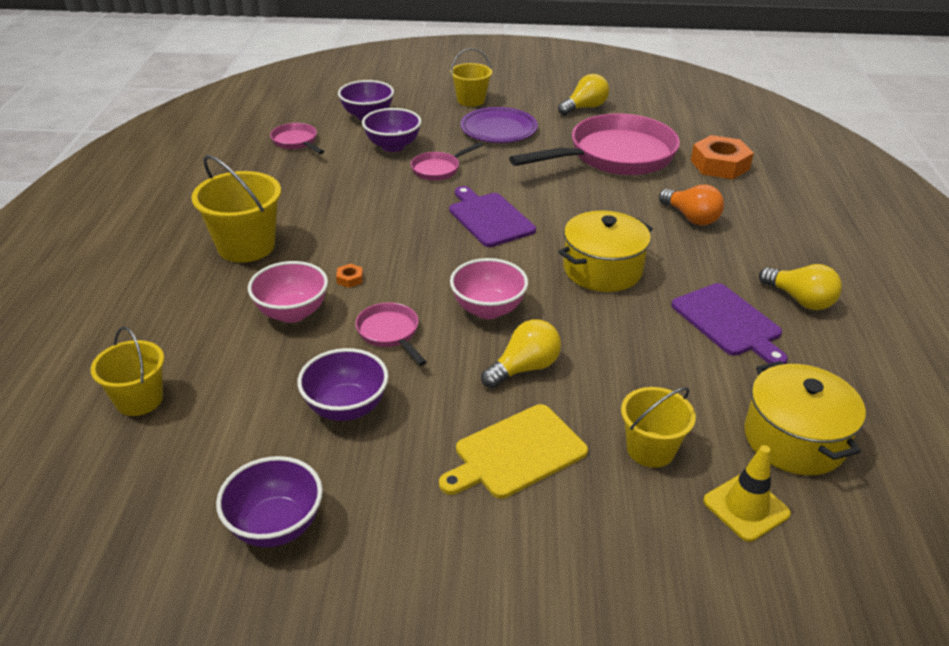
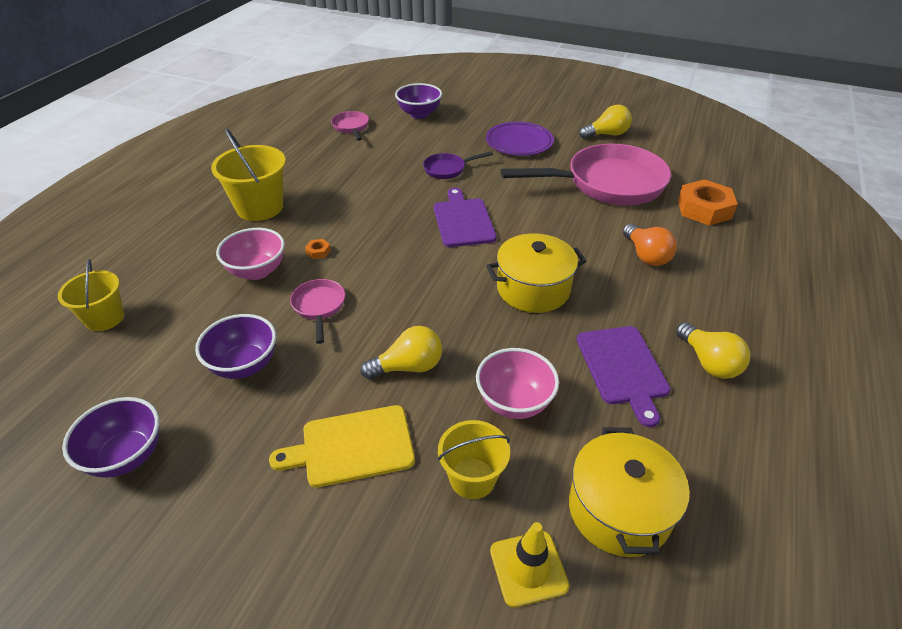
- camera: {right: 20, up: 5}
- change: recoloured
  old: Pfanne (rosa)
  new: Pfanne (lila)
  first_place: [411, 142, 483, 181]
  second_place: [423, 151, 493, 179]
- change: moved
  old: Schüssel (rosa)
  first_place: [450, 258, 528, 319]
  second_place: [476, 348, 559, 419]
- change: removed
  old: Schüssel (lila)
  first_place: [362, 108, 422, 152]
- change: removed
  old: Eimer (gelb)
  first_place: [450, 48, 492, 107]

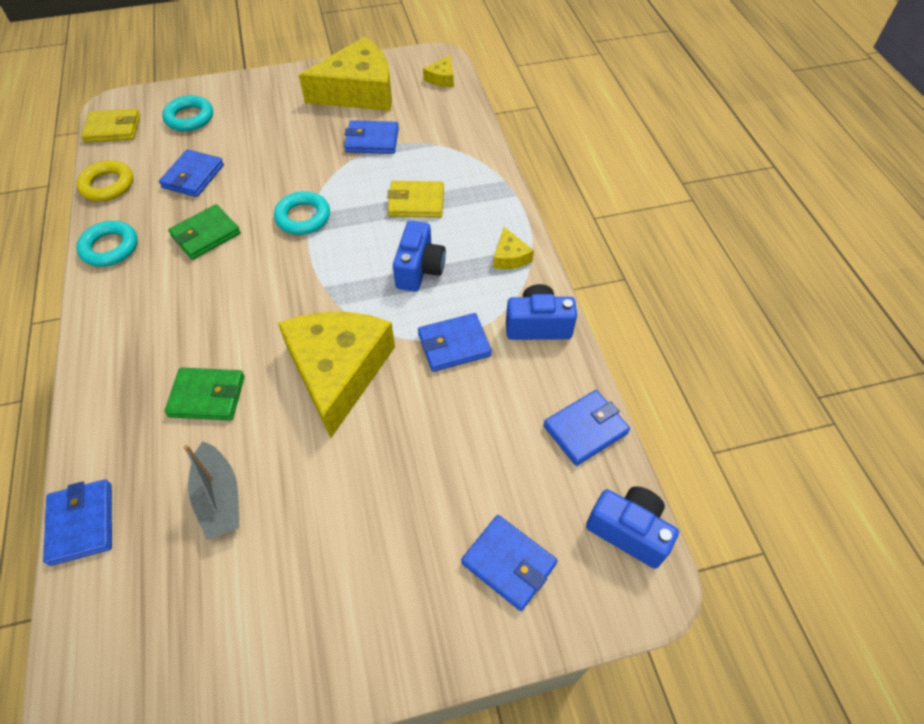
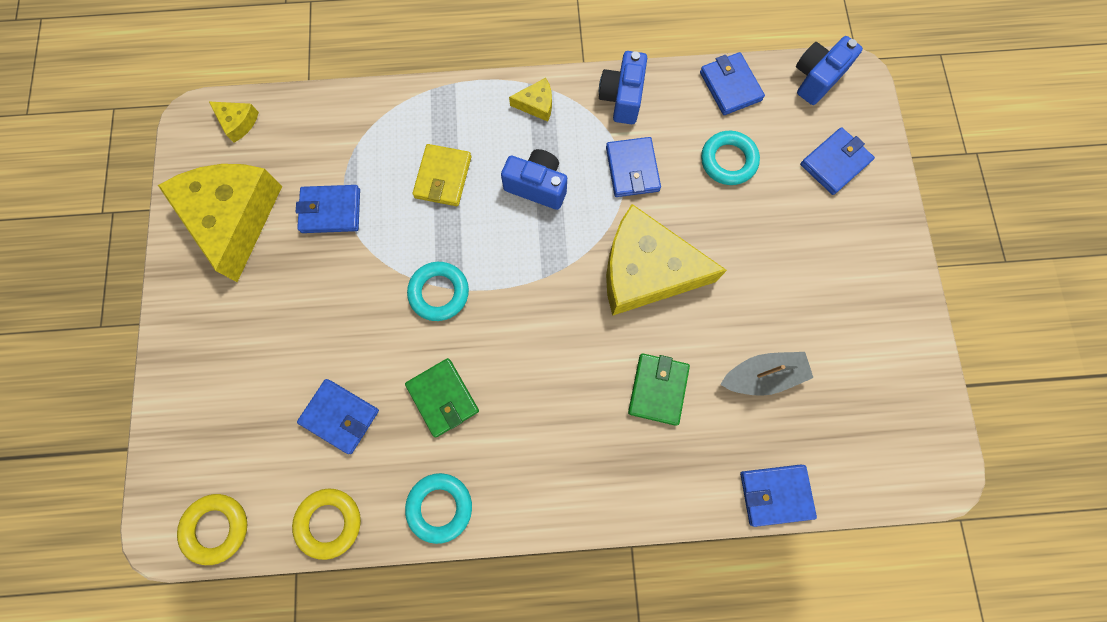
- camera: {right: -80, up: 20}
- change: replaced
  old: Geldbörse (gelb)
  new: Ring (gelb)
  first_place: [81, 108, 140, 143]
  second_place: [177, 494, 247, 565]
- change: turned
  old: Geldbörse (blau)
  first_place: [344, 120, 399, 154]
  second_place: [296, 185, 360, 233]
  degrees: 75
- change: moved
  old: Ring (türkis)
  first_place: [162, 95, 213, 131]
  second_place: [701, 131, 760, 185]

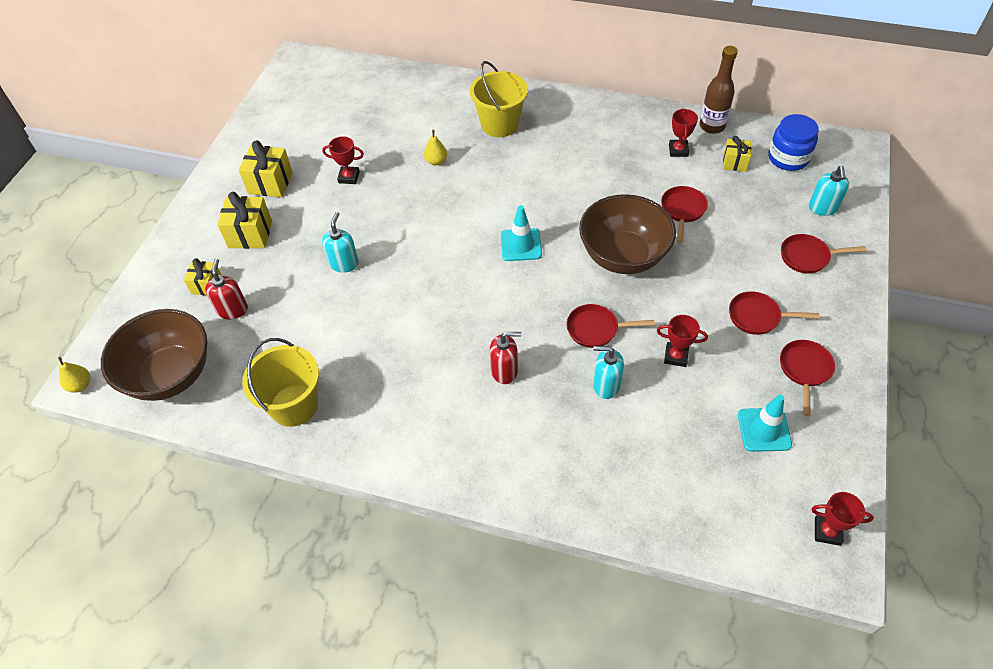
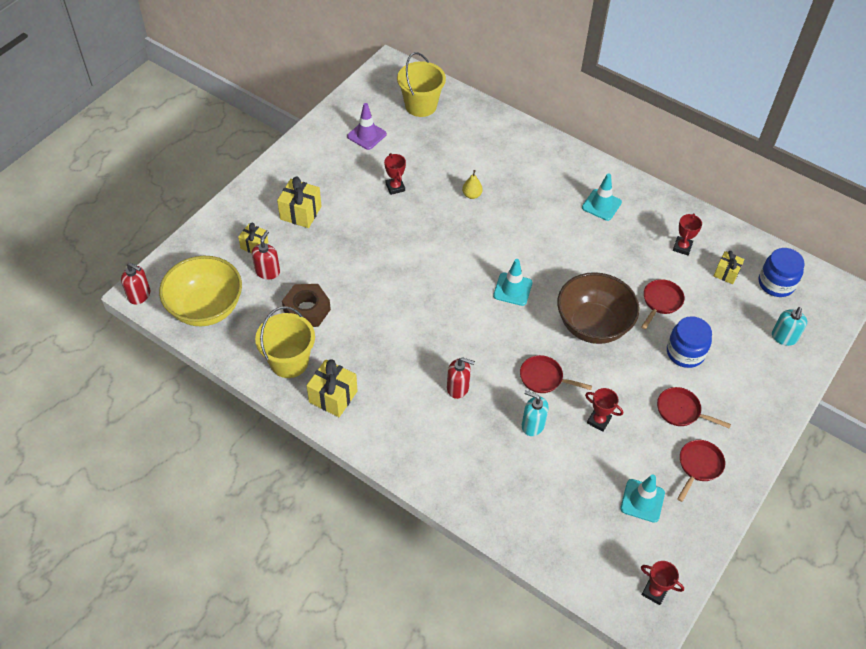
- camera: {right: 15, up: 0}
- change: replaced
  old: Birne (gelb)
  new: Seifenspender (rot)
  first_place: [58, 357, 90, 393]
  second_place: [121, 263, 150, 304]
- change: recoloured
  old: Schüssel (braun)
  new: Schüssel (gelb)
  first_place: [101, 309, 207, 401]
  second_place: [159, 256, 242, 326]
- change: added
  new: Sechskantmutter (braun)
  second_place: [282, 284, 331, 327]
- change: moved
  old: Geschenk (gelb)
  first_place: [239, 140, 293, 197]
  second_place: [306, 359, 358, 417]
- change: added
  new: Leitkegel (lila)
  second_place: [347, 103, 387, 150]
- change: turned
  old: Pokal (rot)
  first_place: [322, 136, 364, 184]
  second_place: [384, 153, 406, 195]
  degrees: 45
- change: moved
  old: Eimer (gelb)
  first_place: [470, 61, 528, 137]
  second_place: [397, 52, 446, 117]
- change: added
  new: Leitkegel (türkis)
  second_place: [582, 173, 622, 221]
- change: added
  new: Einmachglas (blau)
  second_place: [667, 316, 712, 368]
- change: removed
  old: Seifenspender (türkis)
  first_place: [322, 212, 359, 273]
- change: removed
  old: Flasche (braun)
  first_place: [700, 46, 738, 134]
- change: removed
  old: Pfanne (rot)
  first_place: [781, 234, 866, 274]

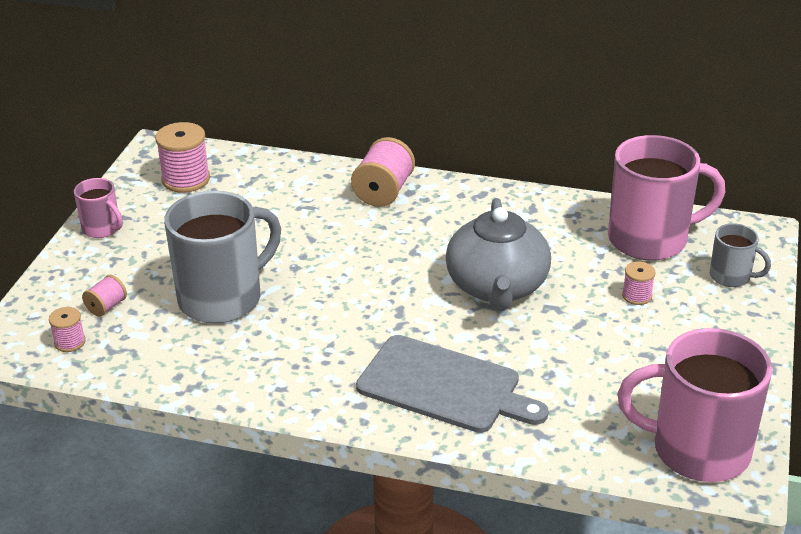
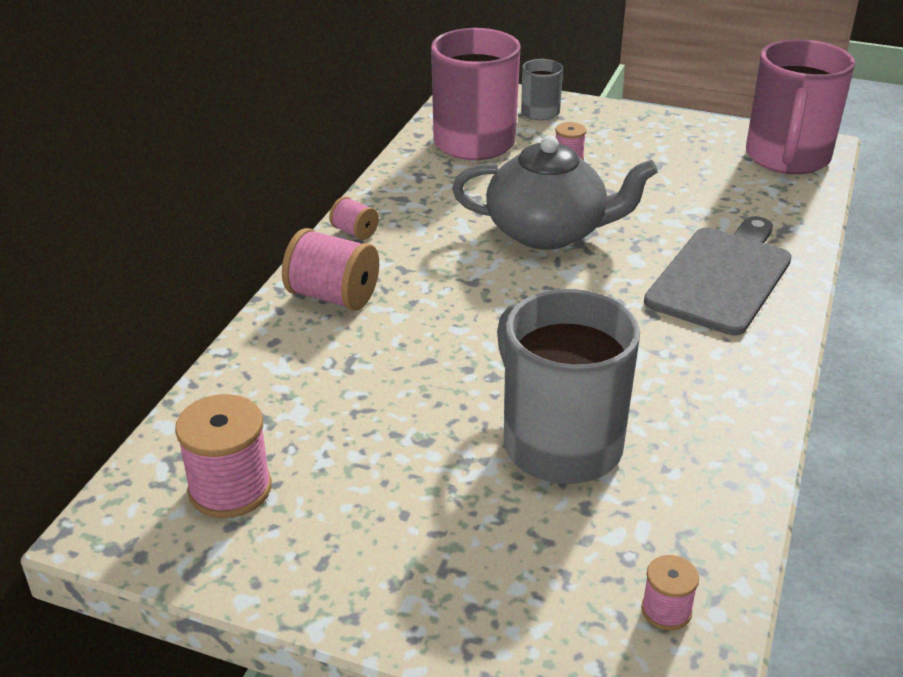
- camera: {right: -85, up: 0}
- change: moved
  old: Garnrolle (rosa)
  first_place: [82, 275, 127, 317]
  second_place: [329, 196, 379, 240]
- change: removed
  old: Tasse (rosa)
  first_place: [74, 178, 123, 238]

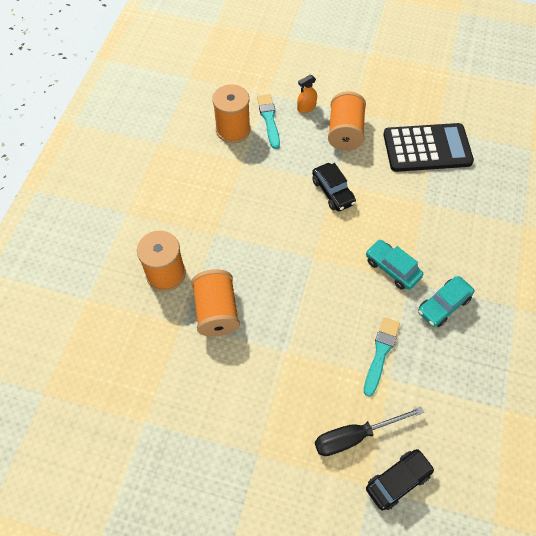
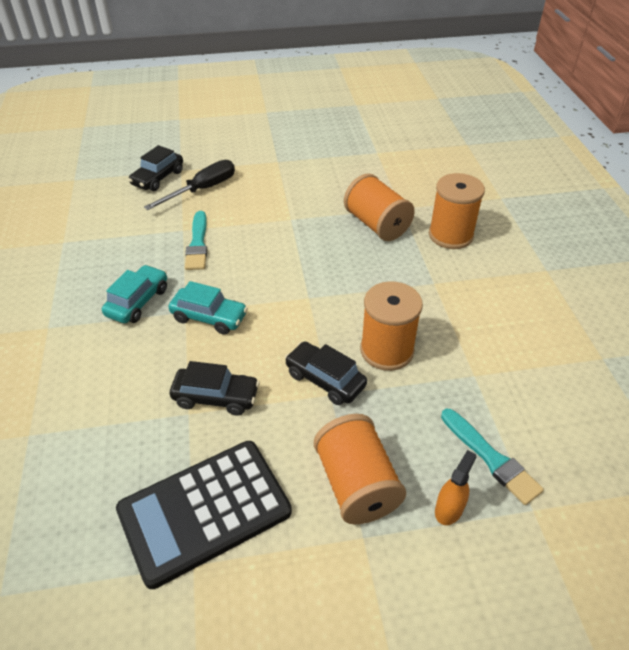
- camera: {right: 155, up: -15}
- change: added
  new: Auto (schwarz)
  second_place: [170, 361, 260, 416]
- change: moved
  old: Garnrolle (orange)
  first_place: [212, 84, 251, 143]
  second_place: [360, 281, 423, 371]

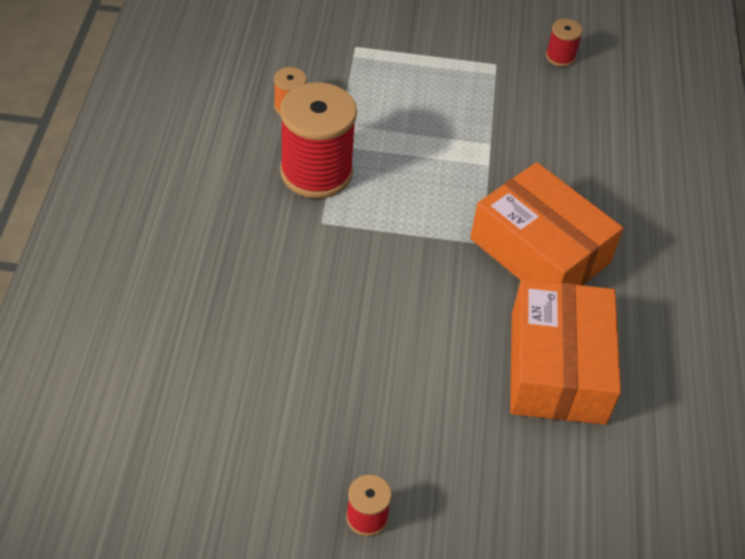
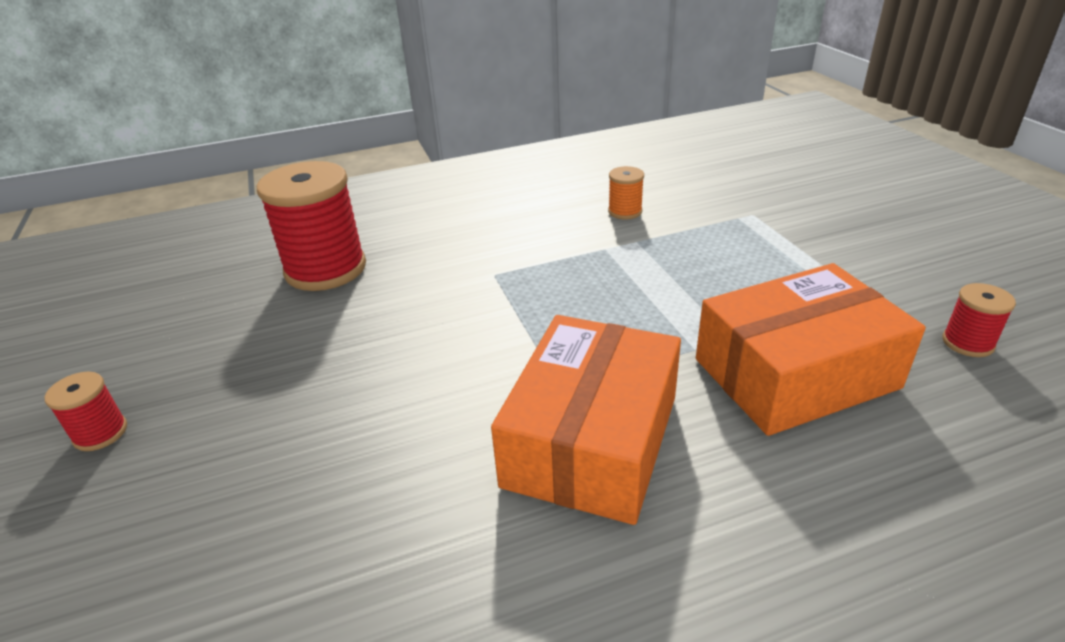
- camera: {right: 70, up: -15}
- change: moved
  old: Garnrolle (rot)
  first_place: [280, 82, 357, 199]
  second_place: [257, 161, 366, 291]
- change: moved
  old: Schachtel (orange)
  first_place: [510, 279, 621, 425]
  second_place: [696, 263, 926, 436]

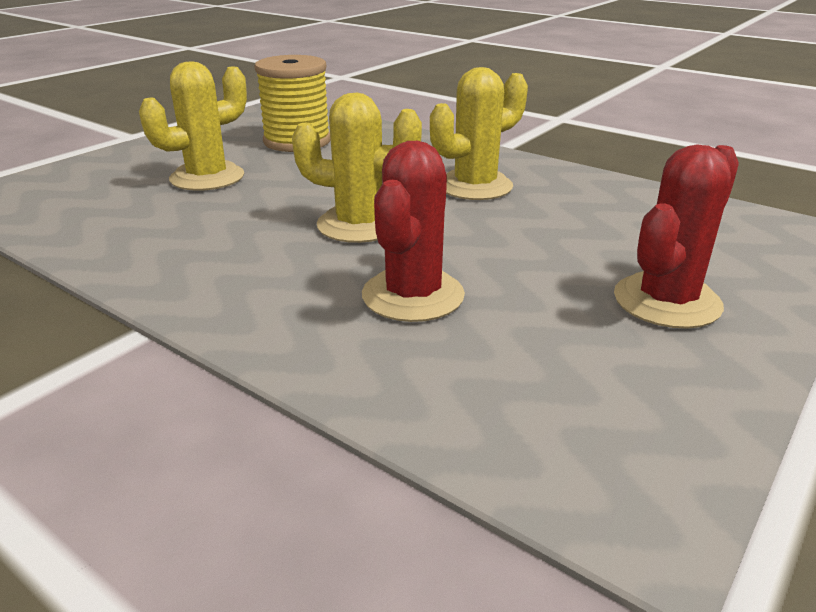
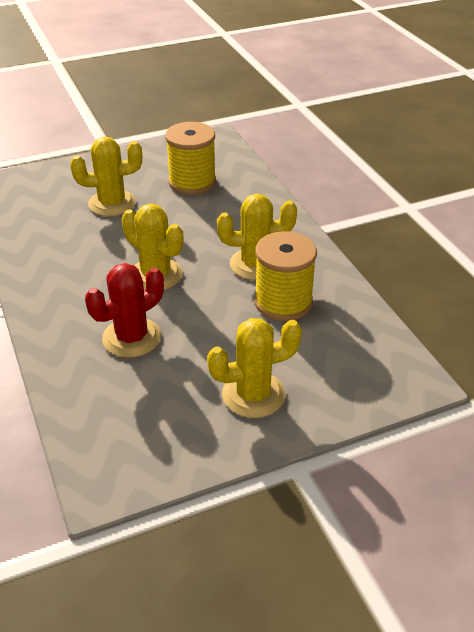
- camera: {right: 30, up: 10}
- change: recoloured
  old: Kaktus (rot)
  new: Kaktus (gelb)
  first_place: [614, 144, 739, 329]
  second_place: [207, 318, 302, 418]
- change: added
  new: Garnrolle (gelb)
  second_place: [254, 232, 317, 321]

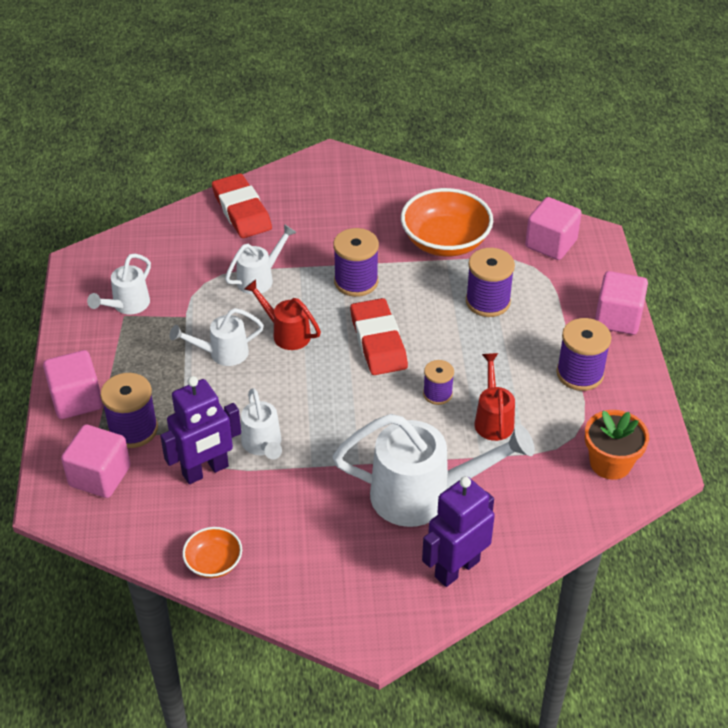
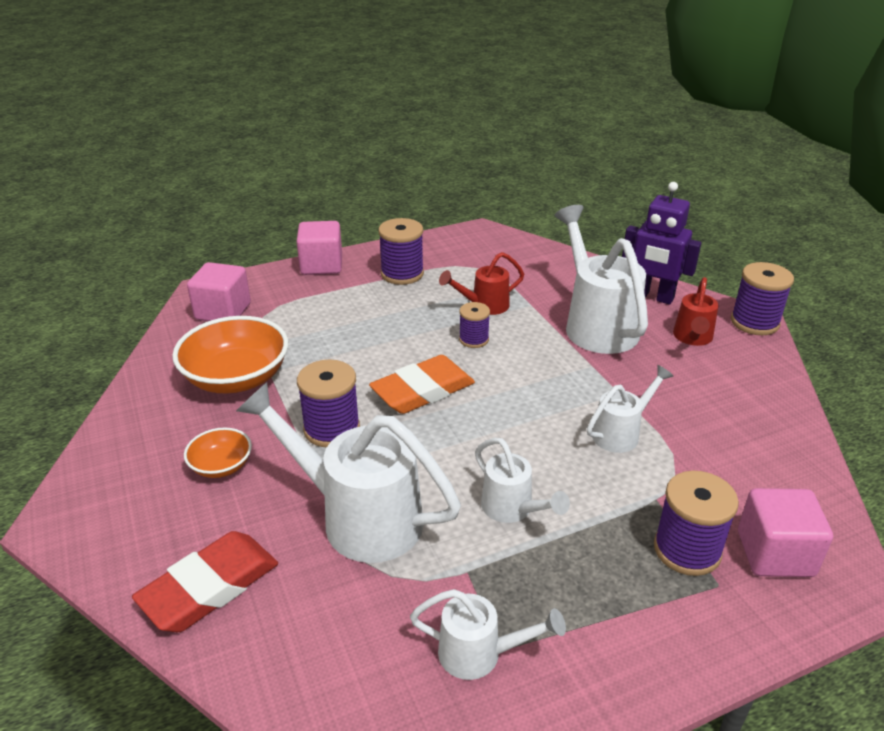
- camera: {right: -110, up: -10}
- change: moved
  old: Schüssel (orange)
  first_place: [182, 527, 242, 578]
  second_place: [184, 428, 252, 478]
- change: resized
  old: Gießkanne (weiß)
  first_place: [225, 224, 297, 295]
  second_place: [236, 382, 461, 563]
  factor: 1.88
- change: recoloured
  old: Radiergummi (rot)
  new: Radiergummi (orange)
  first_place: [350, 298, 408, 375]
  second_place: [369, 355, 475, 414]
- change: moved
  old: Gießkanne (rot)
  first_place: [244, 279, 321, 350]
  second_place: [673, 277, 719, 346]
- change: moved
  old: Garnrolle (lila)
  first_place: [466, 248, 515, 317]
  second_place: [731, 262, 794, 335]
- change: removed
  old: Kubus (rosa)
  first_place: [43, 350, 103, 419]
- change: removed
  old: Roboter (lila)
  first_place: [160, 376, 241, 484]
- change: removed
  old: Blumentopf (orange)
  first_place: [585, 410, 649, 480]

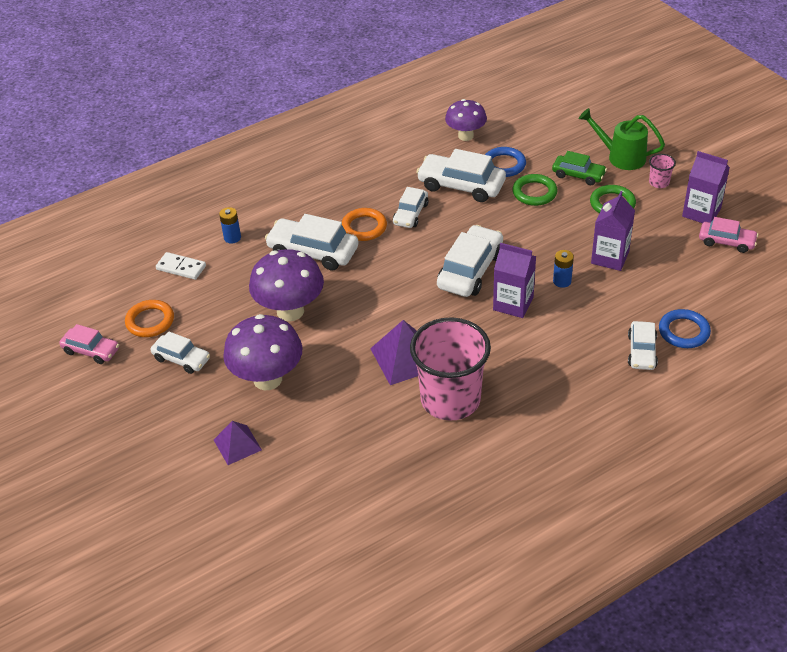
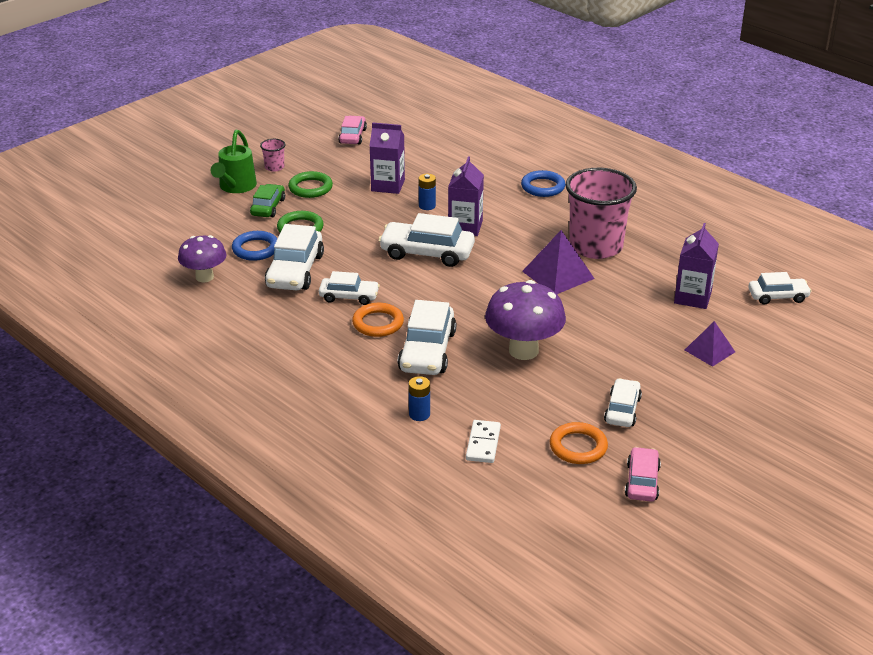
- camera: {right: -105, up: -10}
- change: moved
  old: Ring (blau)
  first_place: [659, 309, 711, 348]
  second_place: [521, 170, 565, 197]
- change: moved
  old: Getränkekarton (lila)
  first_place: [682, 151, 730, 223]
  second_place: [674, 223, 719, 309]
- change: moved
  old: Auto (weiß)
  first_place: [628, 321, 658, 370]
  second_place: [748, 272, 812, 305]
- change: removed
  old: Pilz (lila)
  first_place: [223, 314, 302, 390]

